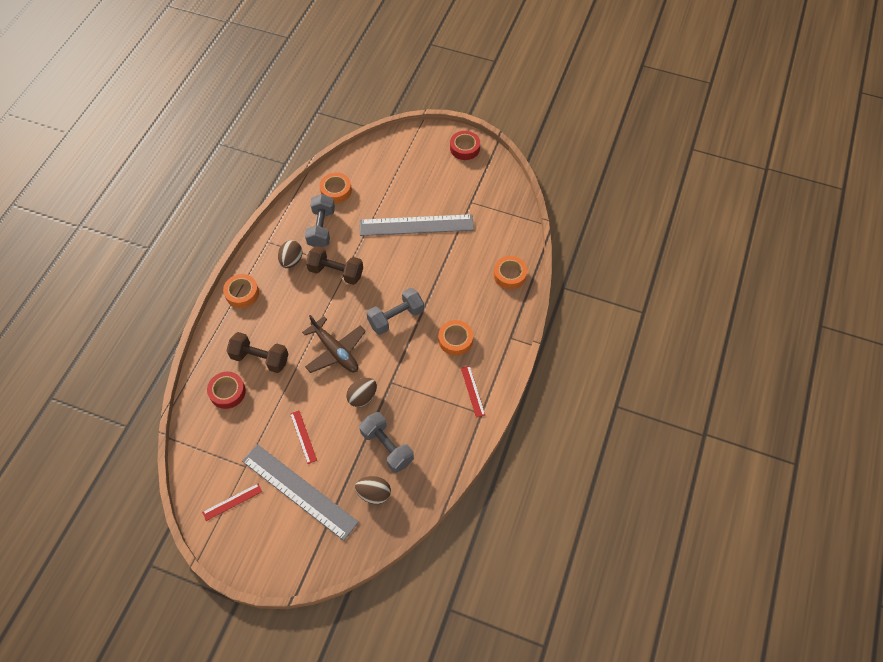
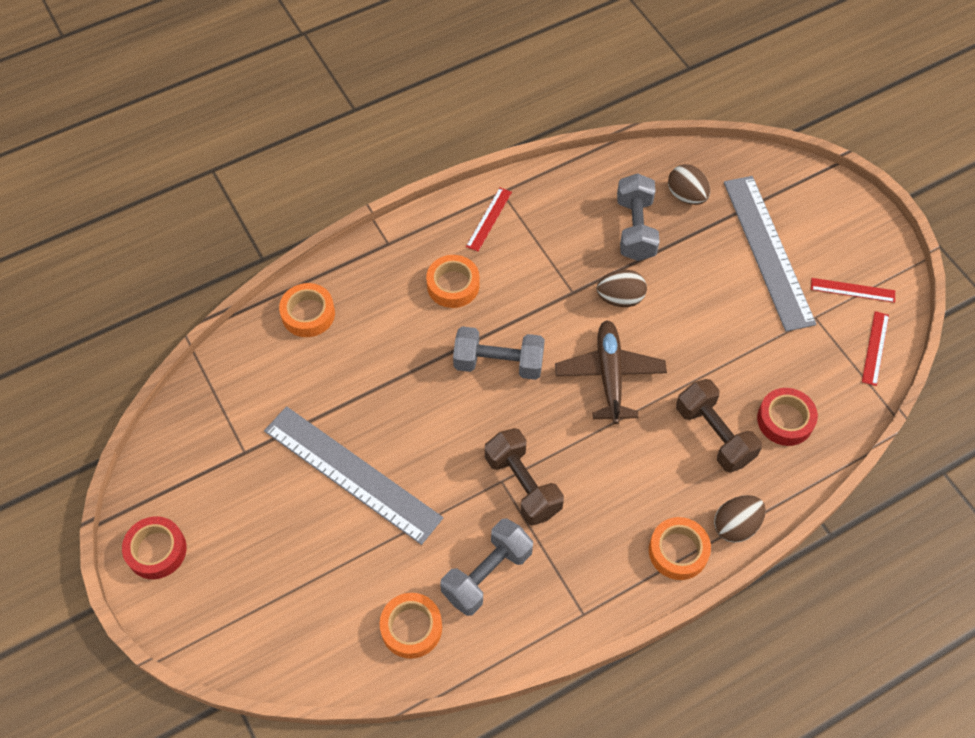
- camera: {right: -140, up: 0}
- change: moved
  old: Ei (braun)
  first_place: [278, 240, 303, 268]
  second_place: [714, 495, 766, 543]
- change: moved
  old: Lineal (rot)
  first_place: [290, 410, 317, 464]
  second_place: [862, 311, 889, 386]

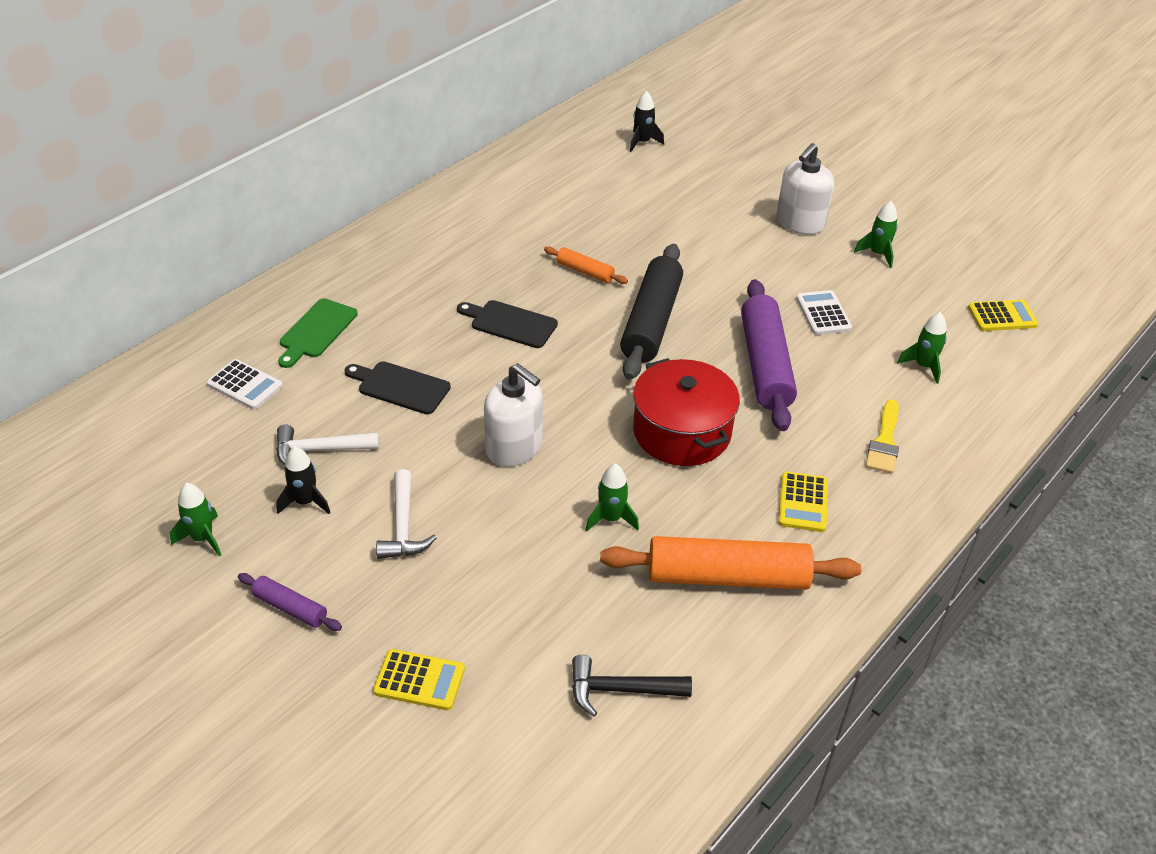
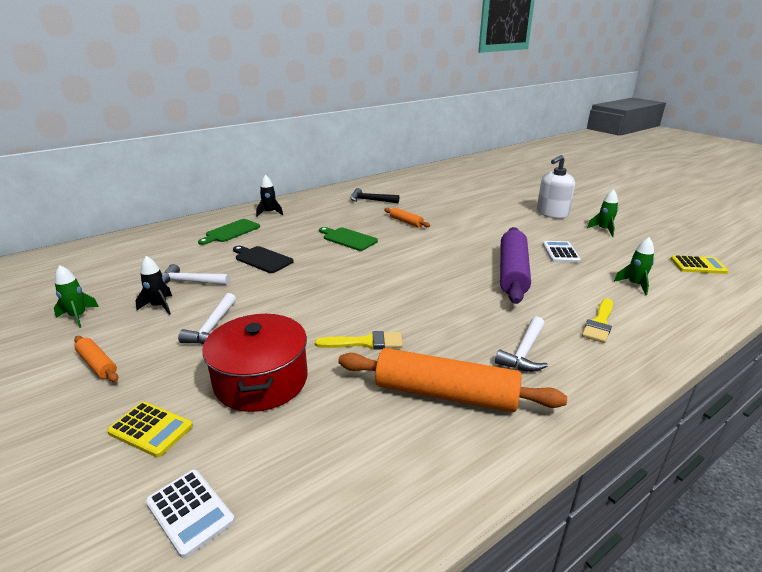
- camera: {right: 15, up: -15}
- change: recoloured
  old: Nudelholz (lila)
  new: Nudelholz (orange)
  first_place: [238, 573, 342, 631]
  second_place: [74, 336, 118, 382]
- change: moved
  old: Taschenrechner (weiß)
  first_place: [207, 359, 283, 409]
  second_place: [146, 469, 235, 558]
- change: moved
  old: Kochtopf (rot)
  first_place: [633, 358, 740, 466]
  second_place: [202, 314, 308, 412]
- change: moved
  old: Rakete (schwarz)
  first_place: [630, 91, 664, 152]
  second_place: [256, 175, 283, 217]
- change: replaced
  old: Rakete (grün)
  new: Pinsel (gelb)
  first_place: [586, 464, 639, 531]
  second_place: [315, 331, 403, 350]
- change: recoloured
  old: Schneidebrett (schwarz)
  new: Schneidebrett (grün)
  first_place: [457, 300, 558, 348]
  second_place: [319, 227, 378, 251]
- change: moved
  old: Hammer (schwarz)
  first_place: [572, 655, 692, 717]
  second_place: [350, 188, 399, 203]
- change: replaced
  old: Taschenrechner (gelb)
  new: Hammer (weiß)
  first_place: [778, 472, 828, 532]
  second_place: [495, 316, 548, 372]
- change: removed
  old: Seifenspender (weiß)
  first_place: [484, 363, 543, 467]
- change: removed
  old: Nudelholz (schwarz)
  first_place: [620, 244, 683, 380]

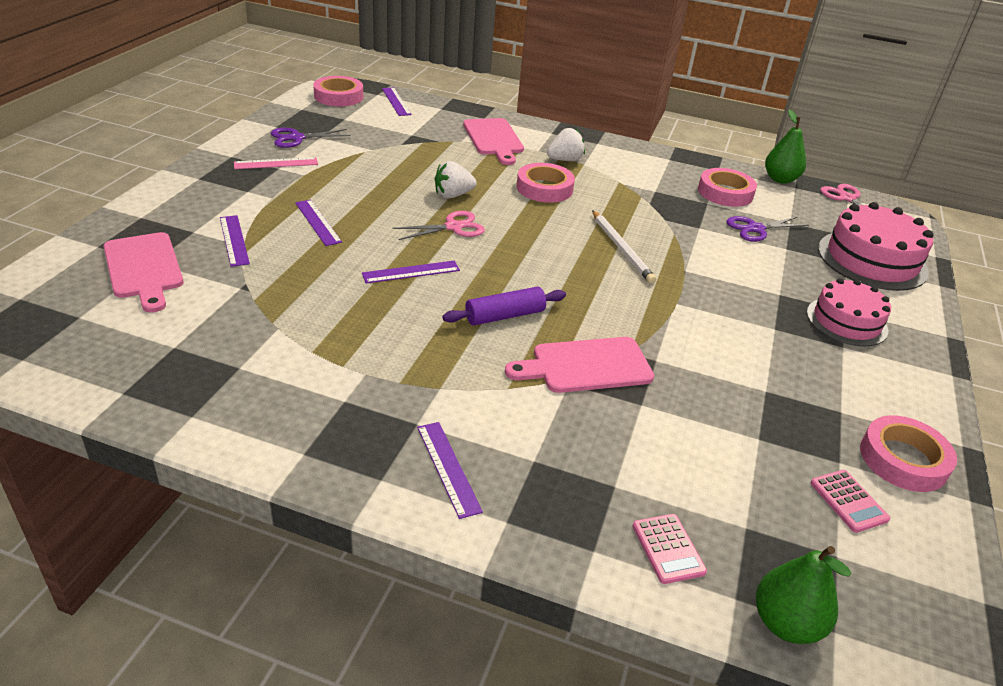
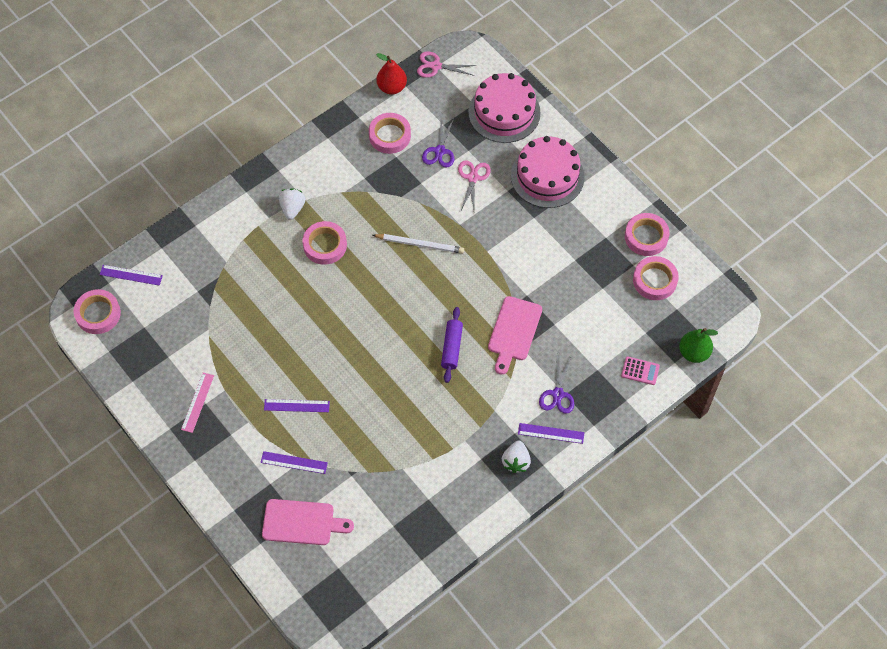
- camera: {right: -55, up: 25}
- change: recoloured
  old: Birne (grün)
  new: Birne (rot)
  first_place: [765, 110, 806, 184]
  second_place: [376, 53, 407, 94]
- change: moved
  old: Schere (rosa)
  first_place: [392, 211, 485, 240]
  second_place: [458, 160, 491, 210]
- change: moved
  old: Erdbeere (weiß)
  first_place: [435, 161, 477, 198]
  second_place: [502, 441, 531, 473]
- change: resized
  old: Kuchen (rosa)
  first_place: [807, 278, 891, 347]
  second_place: [511, 136, 585, 208]
  factor: 1.51
- change: moved
  old: Schere (lila)
  first_place: [271, 128, 351, 148]
  second_place: [539, 355, 574, 414]
- change: replaced
  old: Taschenrechner (rosa)
  new: Klebeband (rosa)
  first_place: [810, 470, 890, 533]
  second_place: [633, 256, 679, 300]
- change: removed
  old: Lineal (lila)
  first_place: [362, 261, 460, 283]
- change: removed
  old: Schneidebrett (rosa)
  first_place: [463, 118, 524, 165]

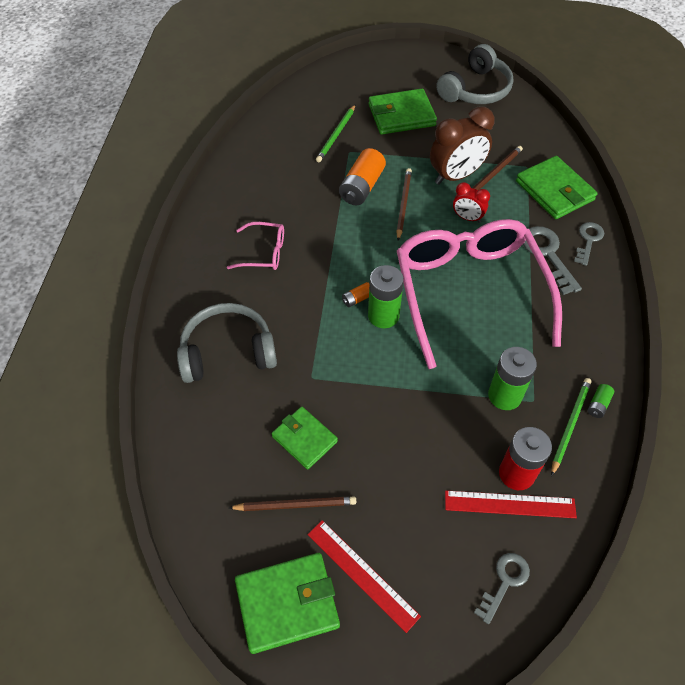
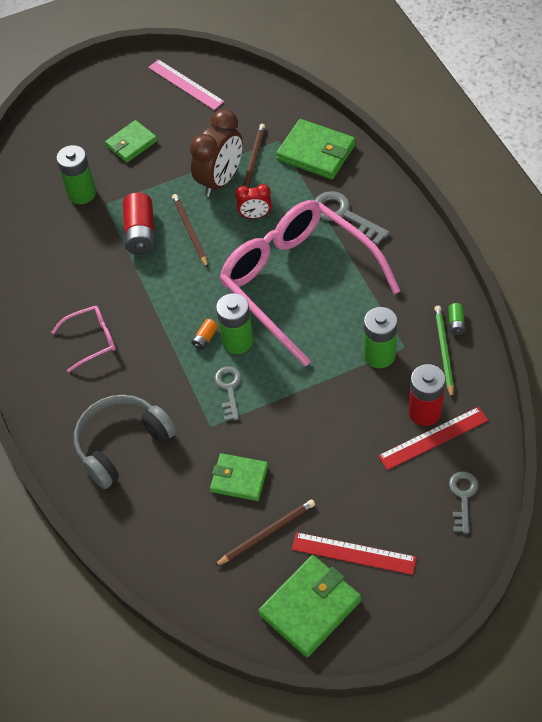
- camera: {right: -25, up: 0}
- change: replaced
  old: Bleistift (grün)
  new: Batterie (grün)
  first_place: [316, 104, 356, 162]
  second_place: [56, 145, 96, 204]
- change: resized
  old: Geldbörse (grün)
  first_place: [369, 88, 437, 135]
  second_place: [105, 120, 158, 163]
  factor: 0.66
- change: recoloured
  old: Batterie (orange)
  new: Batterie (rot)
  first_place: [339, 148, 386, 205]
  second_place: [123, 192, 155, 255]
- change: replaced
  old: Kopfhörer (grau)
  new: Lineal (rosa)
  first_place: [436, 44, 514, 104]
  second_place: [148, 59, 224, 110]
- change: moved
  old: Schlüssel (grau)
  first_place: [574, 222, 604, 266]
  second_place: [214, 366, 241, 421]

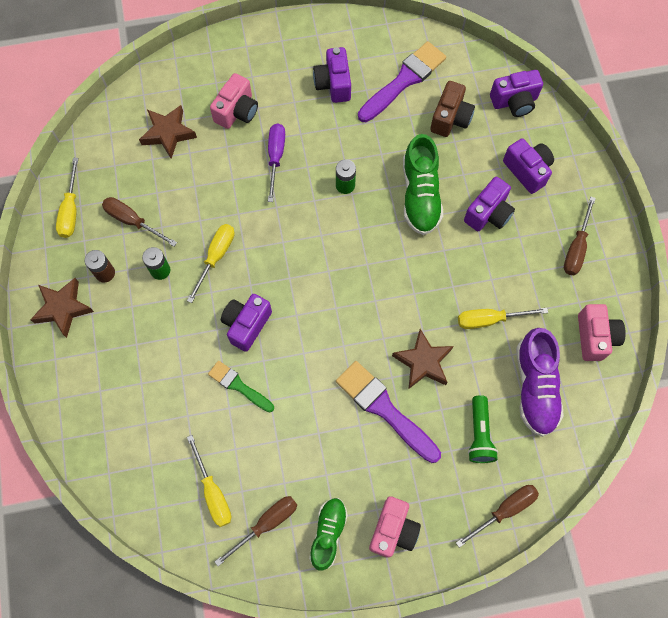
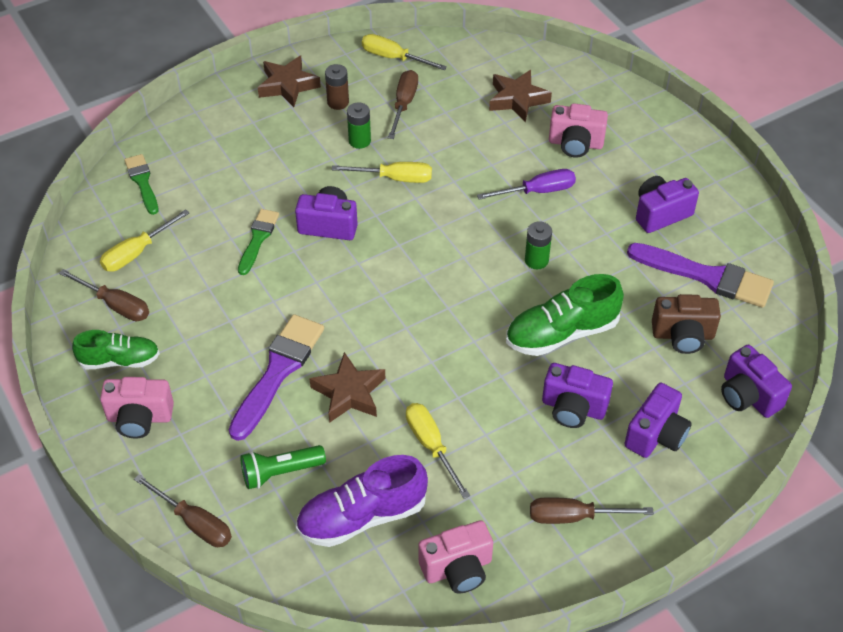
- camera: {right: 70, up: -20}
- change: added
  new: Pinsel (grün)
  second_place: [124, 154, 158, 215]
- change: turned
  old: Schraubenzieher (gelb)
  first_place: [56, 158, 78, 238]
  second_place: [362, 34, 447, 70]
  degrees: 45

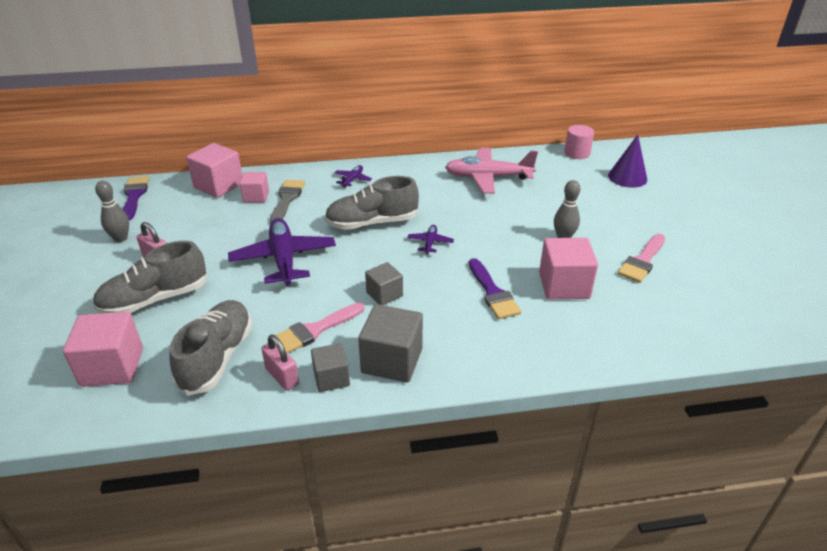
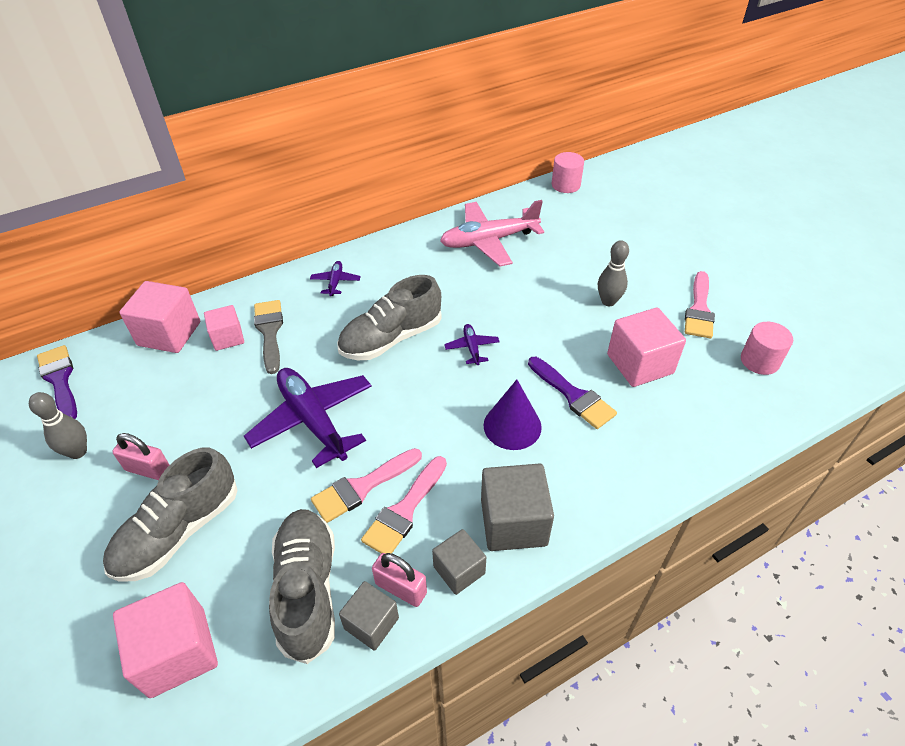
- camera: {right: -20, up: 10}
- change: added
  new: Pinsel (rosa)
  second_place: [311, 448, 422, 523]
- change: moved
  old: Kubus (grau)
  first_place: [365, 262, 403, 305]
  second_place: [339, 581, 399, 651]
- change: moved
  old: Kegel (lila)
  first_place: [608, 135, 647, 188]
  second_place: [484, 380, 542, 450]
- change: added
  new: Vollzylinder (rosa)
  second_place: [741, 322, 793, 375]

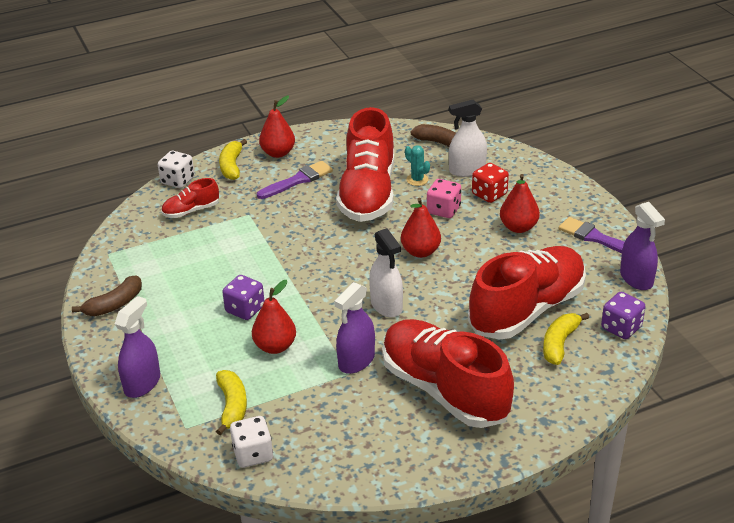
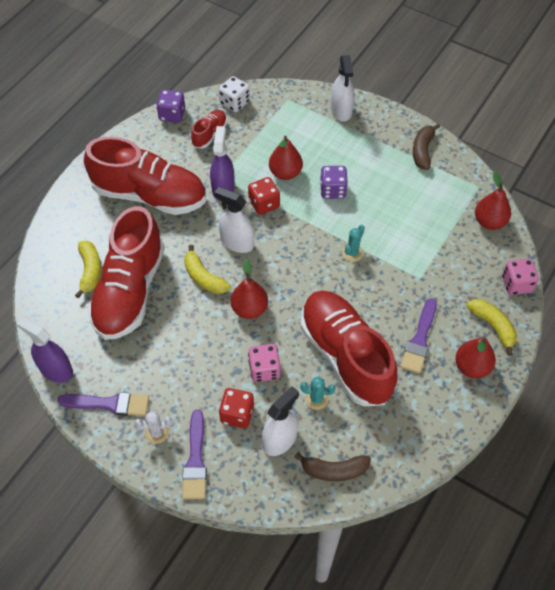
- camera: {right: 145, up: 20}
- change: added
  new: Kaktus (weiß)
  second_place: [135, 411, 172, 444]
- change: moved
  old: Spielwürfel (lila)
  first_place: [601, 292, 646, 339]
  second_place: [157, 90, 185, 123]
- change: added
  new: Pinsel (lila)
  second_place: [182, 410, 207, 499]
- change: moved
  old: Banane (gelb)
  first_place: [216, 370, 247, 435]
  second_place: [184, 245, 231, 294]
- change: moved
  old: Schuh (rot)
  first_place: [161, 178, 219, 218]
  second_place: [191, 110, 227, 148]
- change: added
  new: Spielwürfel (rot)
  second_place: [248, 177, 280, 215]
- change: recoloured
  old: Sprühflasche (lila)
  new: Sprühflasche (weiß)
  first_place: [115, 296, 160, 398]
  second_place: [331, 55, 354, 121]
- change: added
  new: Kaktus (türkis)
  second_place: [342, 225, 365, 262]
- change: moved
  old: Birne (rot)
  first_place: [500, 174, 540, 233]
  second_place: [475, 172, 511, 230]
- change: recoloured
  old: Spielwürfel (weiß)
  new: Spielwürfel (rosa)
  first_place: [158, 151, 195, 188]
  second_place: [502, 259, 539, 295]

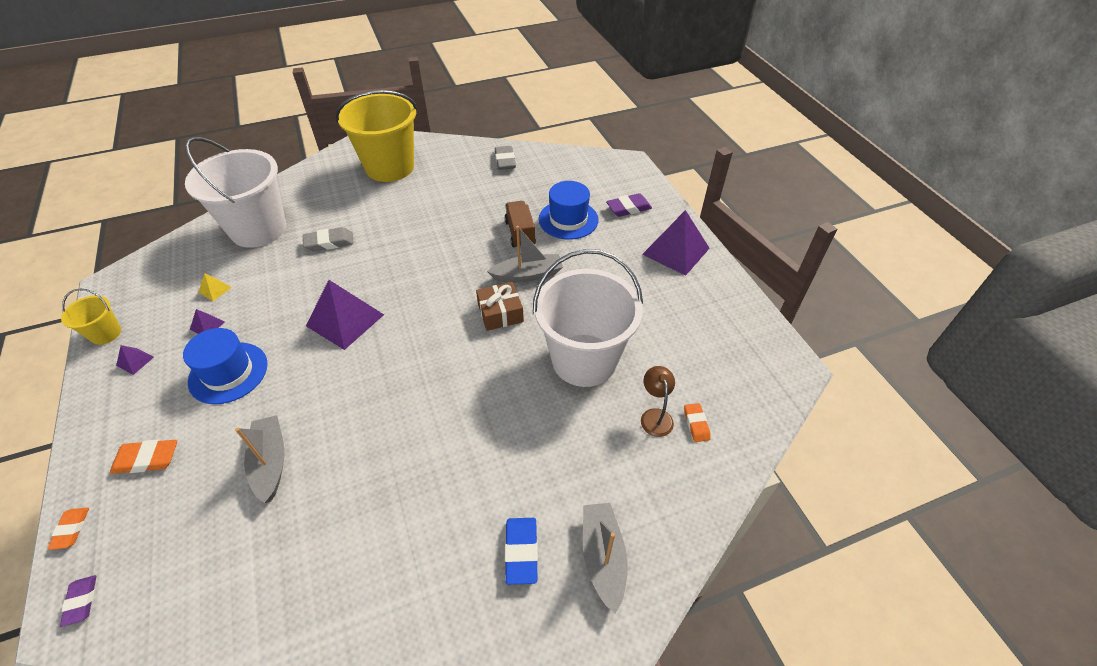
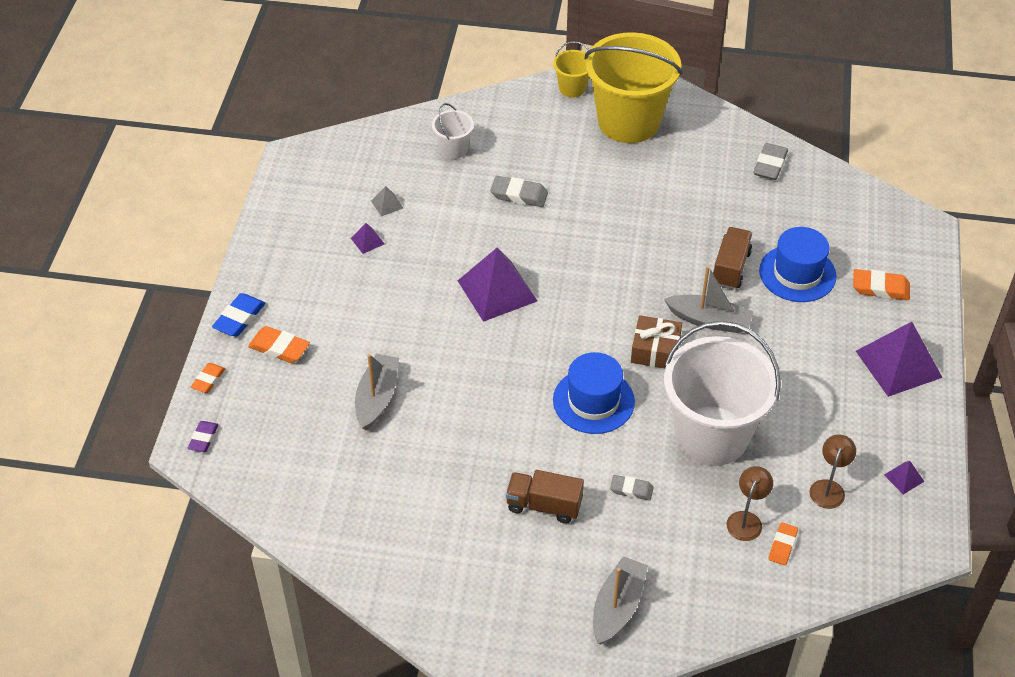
- camera: {right: 30, up: 0}
- change: moved
  old: Radiergummi (blau)
  first_place: [505, 518, 538, 585]
  second_place: [212, 293, 265, 337]
- change: recoloured
  old: Pyramide (gelb)
  new: Pyramide (grau)
  first_place: [198, 273, 232, 301]
  second_place: [371, 186, 403, 217]
- change: resized
  old: Eimer (weiß)
  first_place: [185, 137, 286, 248]
  second_place: [432, 103, 474, 159]
  factor: 0.44
- change: added
  new: Lastwagen (braun)
  second_place: [506, 470, 584, 524]
- change: moved
  old: Eimer (gelb)
  first_place: [61, 289, 121, 345]
  second_place: [553, 41, 589, 97]
- change: moved
  old: Hut (blau)
  first_place: [183, 328, 268, 404]
  second_place: [553, 352, 635, 434]
- change: added
  new: Radiergummi (grau)
  second_place: [610, 475, 654, 501]
- change: added
  new: Lampe (braun)
  second_place: [810, 434, 856, 509]
- change: recoloured
  old: Radiergummi (lila)
  new: Radiergummi (orange)
  first_place: [606, 193, 652, 217]
  second_place: [853, 269, 910, 300]
- change: moved
  old: Pyramide (lila)
  first_place: [116, 345, 154, 375]
  second_place: [884, 461, 924, 494]

